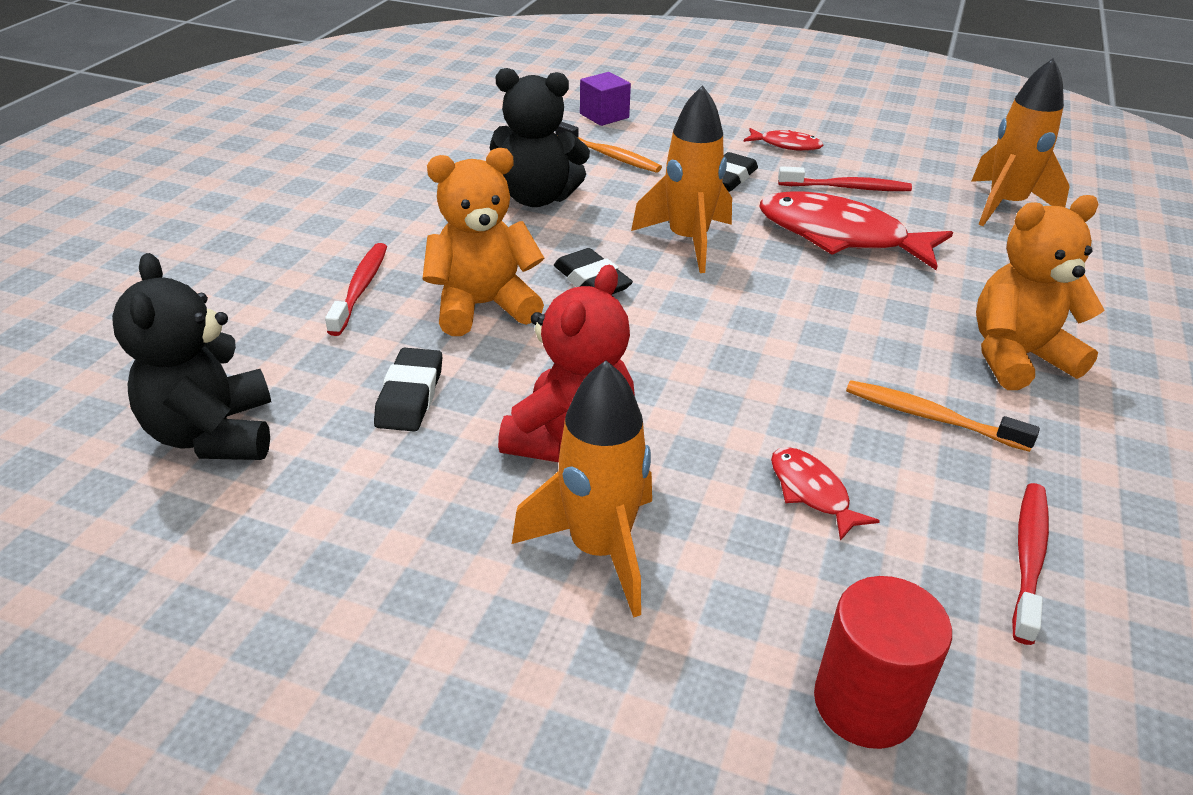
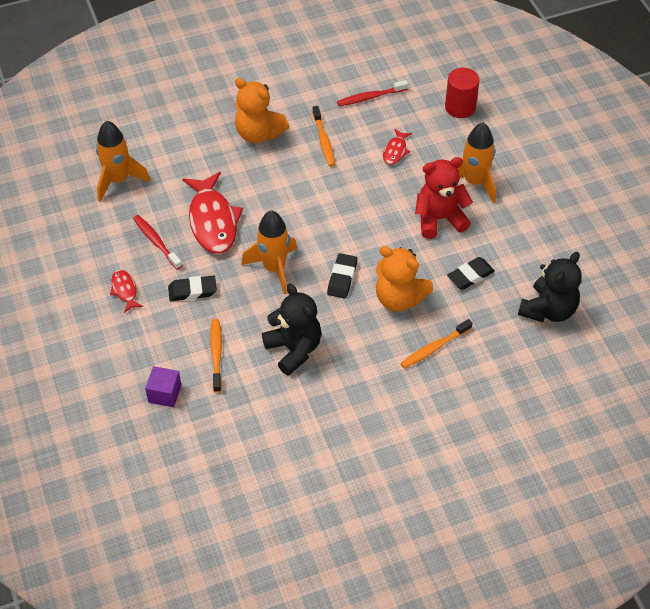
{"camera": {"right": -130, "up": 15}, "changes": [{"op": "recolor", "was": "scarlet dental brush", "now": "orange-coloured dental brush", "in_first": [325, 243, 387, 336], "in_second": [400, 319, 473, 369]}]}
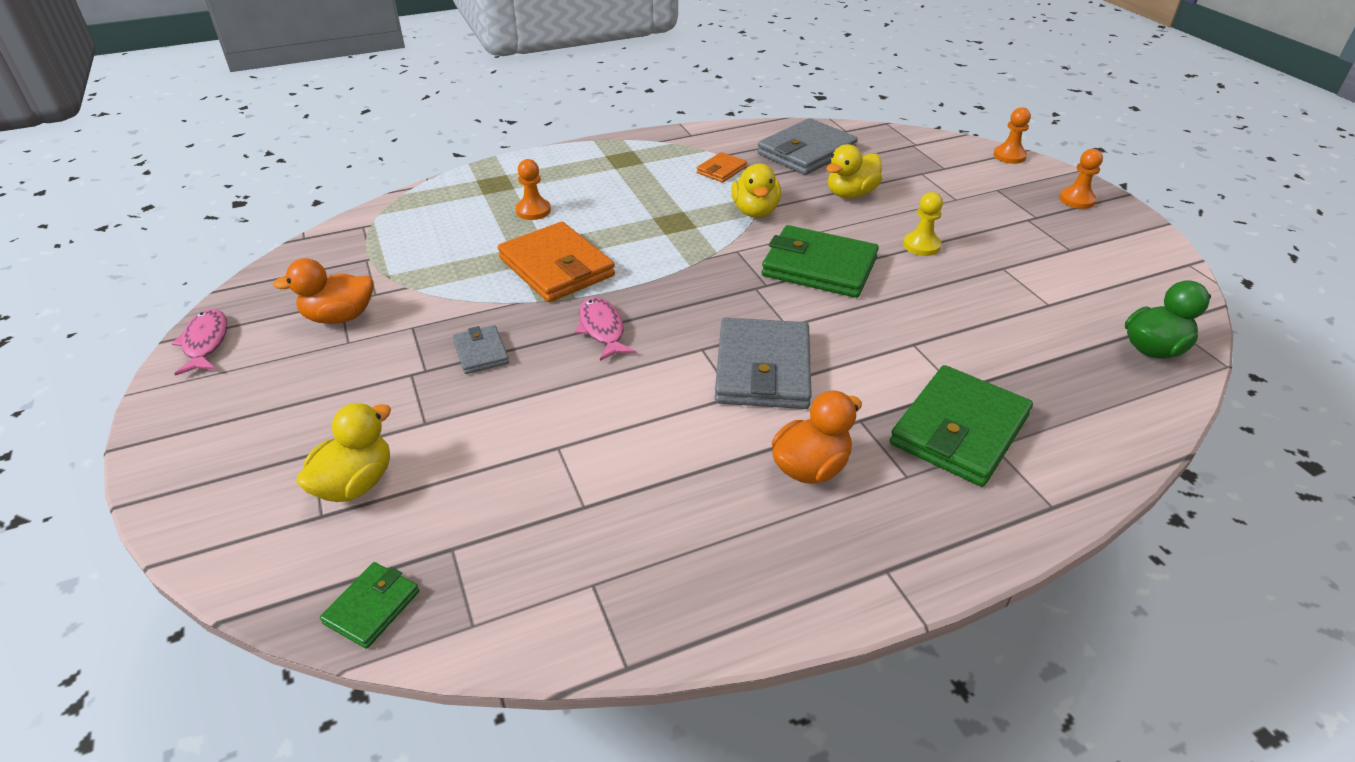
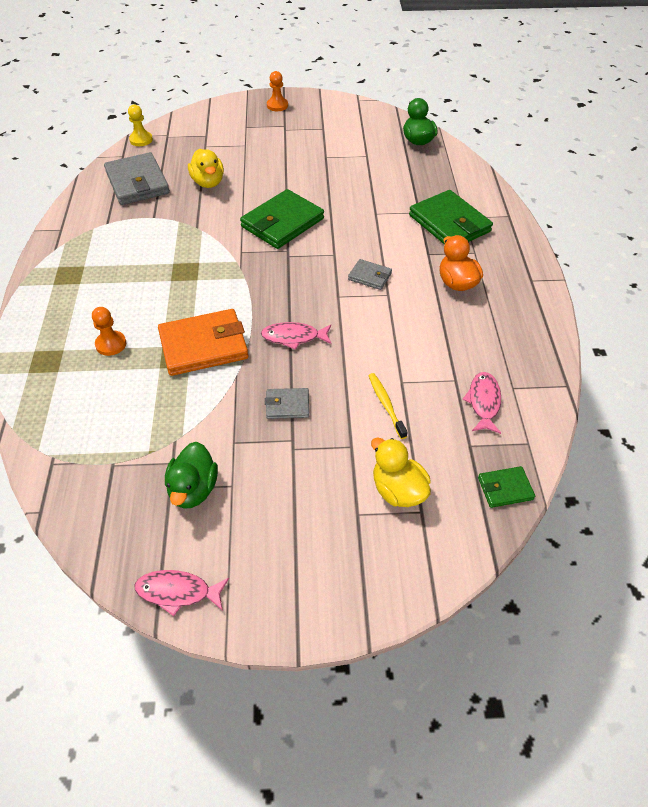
{"camera": {"right": -70, "up": 10}, "changes": [{"op": "recolor", "was": "orange-coloured toy duck", "now": "leaf-green toy duck", "in_first": [273, 258, 374, 324], "in_second": [165, 442, 218, 509]}, {"op": "rotate", "was": "leaf-green wallet", "in_first": [320, 562, 419, 649], "in_second": [478, 466, 535, 508], "clockwise": -60}, {"op": "delete", "was": "orange-coloured wallet", "in_first": [697, 152, 747, 183]}, {"op": "resize", "was": "ash-grey wallet", "in_first": [715, 318, 812, 409], "in_second": [348, 259, 392, 290], "ratio": 0.5}, {"op": "delete", "was": "yellow toy duck", "in_first": [732, 164, 781, 218]}, {"op": "move", "was": "yellow pawn", "in_first": [903, 192, 943, 256], "in_second": [128, 104, 153, 146]}, {"op": "delete", "was": "orange-coloured pawn", "in_first": [993, 107, 1031, 164]}, {"op": "insert", "now": "yellow dental brush", "in_second": [368, 373, 408, 439]}, {"op": "insert", "now": "rosy toy fish", "in_second": [462, 372, 501, 434]}]}
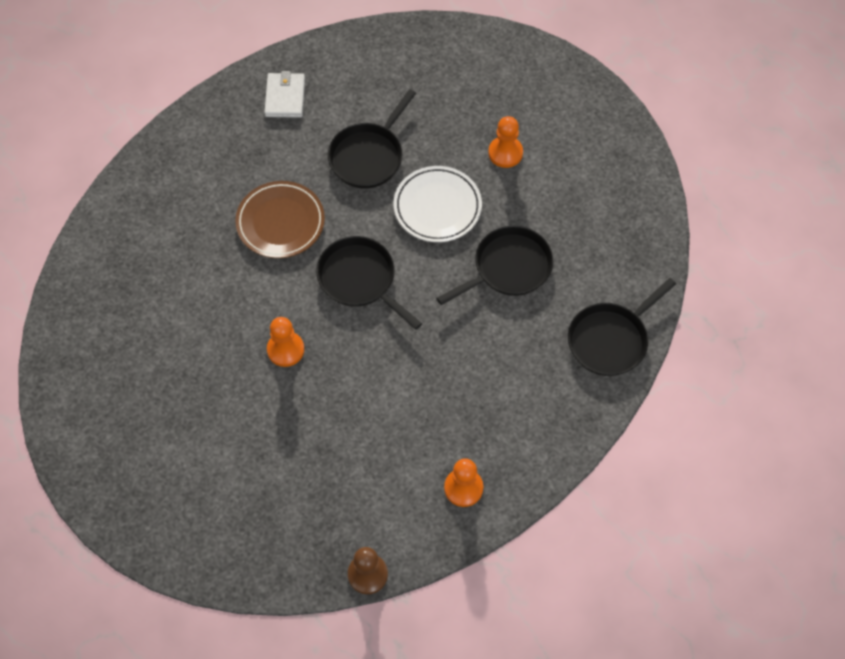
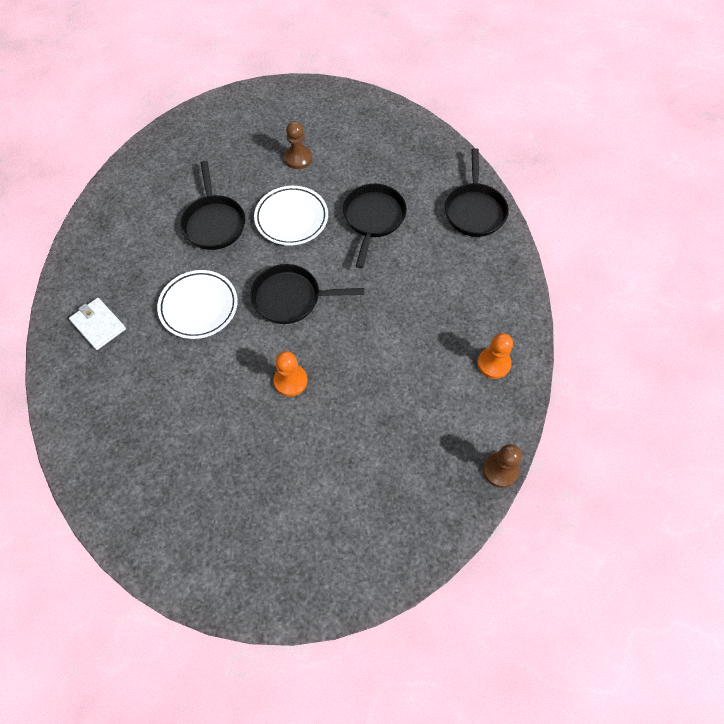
{"camera": {"right": -45, "up": 0}, "changes": [{"op": "recolor", "was": "brown flat dish", "now": "pure white flat dish", "in_first": [235, 181, 325, 258], "in_second": [157, 270, 238, 339]}, {"op": "move", "was": "pure white wallet", "in_first": [264, 71, 305, 118], "in_second": [69, 298, 126, 350]}, {"op": "recolor", "was": "orange-coloured pawn", "now": "brown pawn", "in_first": [488, 116, 523, 168], "in_second": [284, 121, 312, 169]}]}
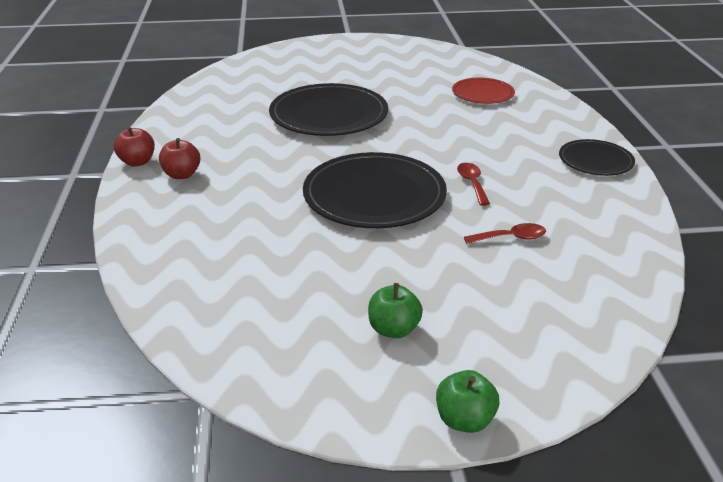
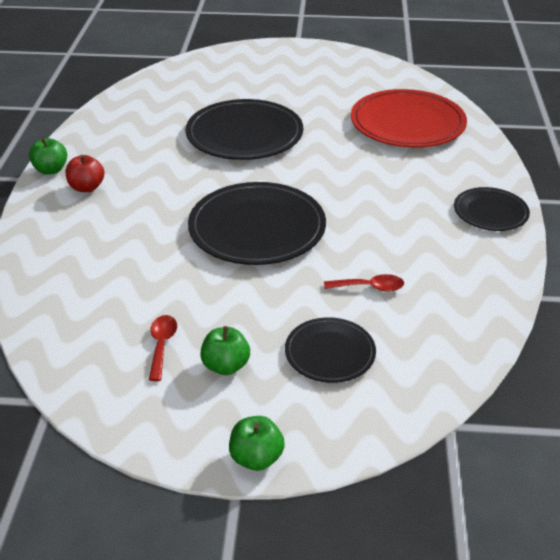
{"camera": {"right": 10, "up": 5}, "changes": [{"op": "recolor", "was": "scarlet apple", "now": "leaf-green apple", "in_first": [114, 126, 155, 166], "in_second": [29, 138, 67, 175]}, {"op": "resize", "was": "scarlet flat dish", "in_first": [452, 78, 515, 104], "in_second": [351, 89, 467, 148], "ratio": 1.8}, {"op": "move", "was": "scarlet tablespoon", "in_first": [457, 163, 490, 206], "in_second": [149, 315, 177, 381]}, {"op": "insert", "now": "ebony flat dish", "in_second": [285, 317, 376, 383]}]}
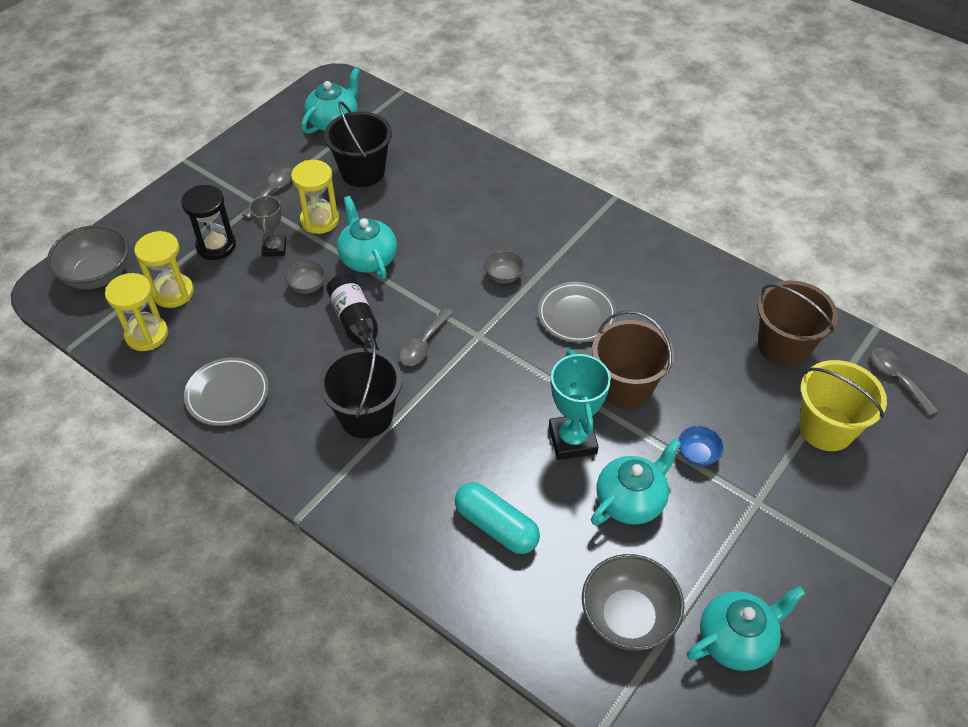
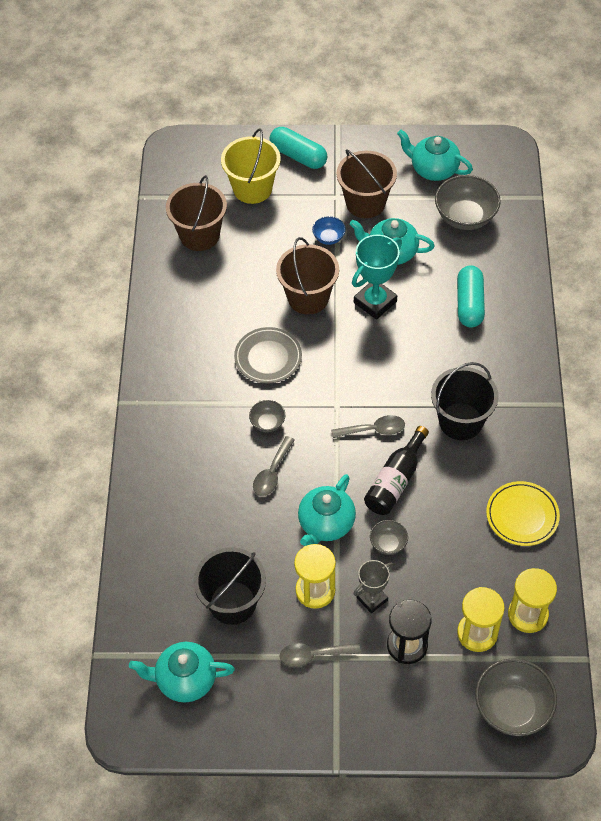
{"camera": {"right": -125, "up": 5}, "changes": [{"op": "recolor", "was": "ash-grey flat dish", "now": "yellow flat dish", "in_first": [184, 357, 269, 426], "in_second": [486, 481, 560, 546]}, {"op": "move", "was": "ash-grey tablespoon", "in_first": [870, 348, 939, 416], "in_second": [253, 436, 295, 496]}, {"op": "insert", "now": "teal pill shape", "in_second": [269, 127, 327, 169]}, {"op": "insert", "now": "brown pail", "in_second": [337, 149, 397, 218]}]}
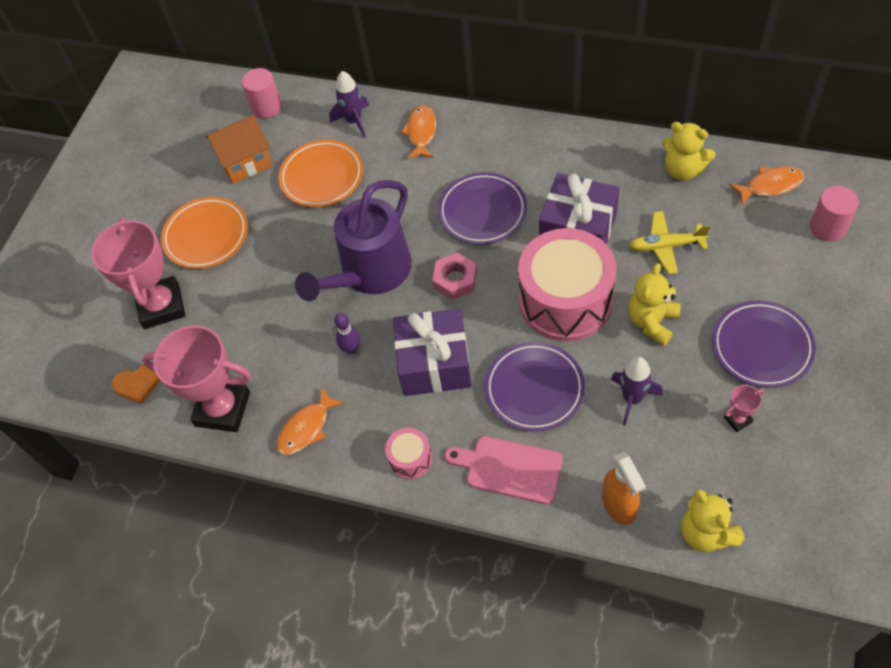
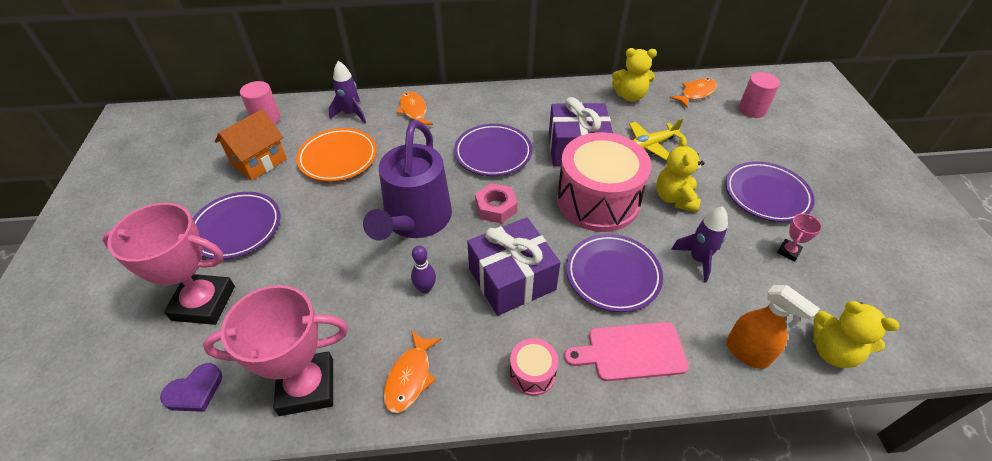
{"camera": {"right": -30, "up": -10}, "changes": [{"op": "rotate", "was": "rosy trophy", "in_first": [91, 218, 186, 329], "in_second": [102, 203, 235, 325], "clockwise": -45}, {"op": "recolor", "was": "orange-coloured heart shape", "now": "violet heart shape", "in_first": [112, 365, 160, 404], "in_second": [160, 363, 222, 412]}, {"op": "recolor", "was": "orange-coloured flat dish", "now": "violet flat dish", "in_first": [161, 197, 248, 269], "in_second": [192, 192, 280, 259]}]}
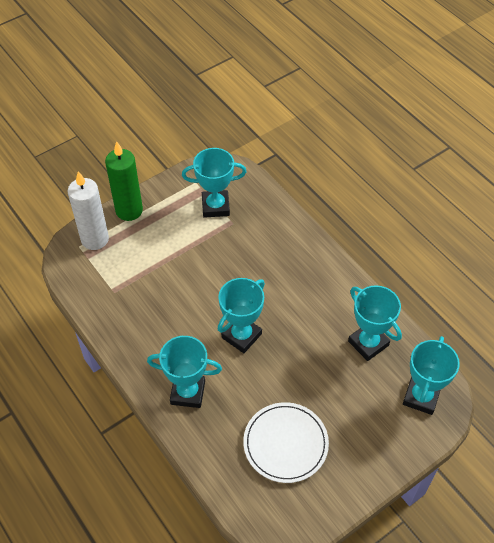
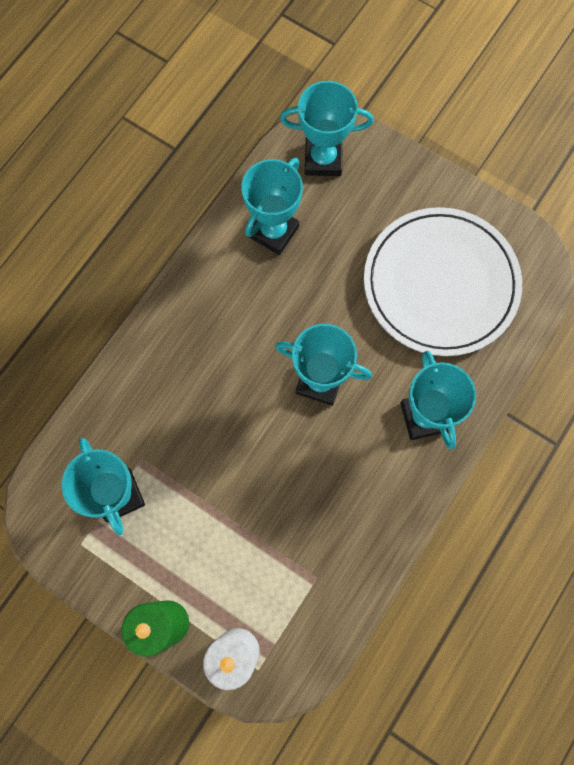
{"camera": {"right": -110, "up": 20}, "changes": [{"op": "resize", "was": "pure white flat dish", "in_first": [243, 402, 329, 483], "in_second": [364, 207, 522, 356], "ratio": 1.53}]}
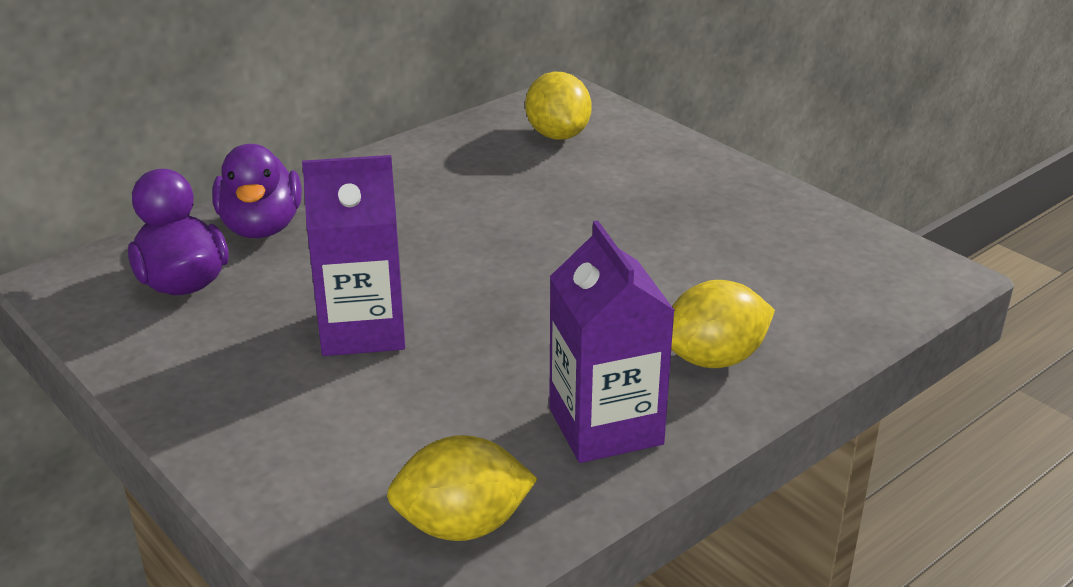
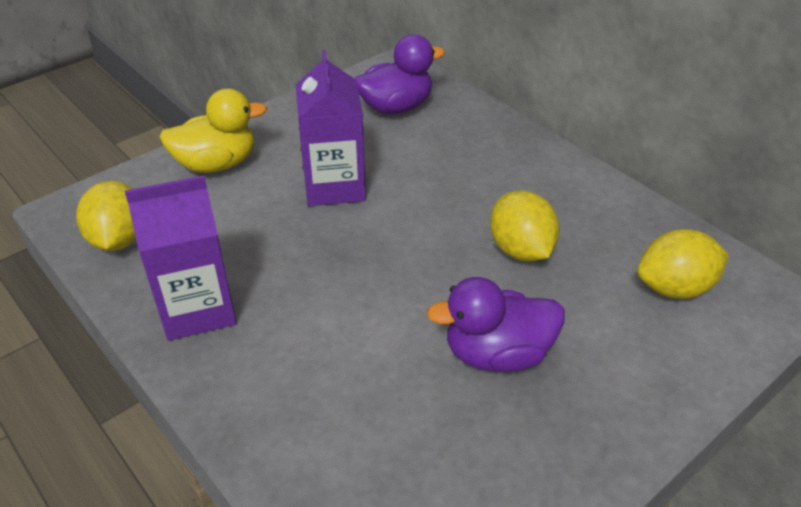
{"camera": {"right": 90, "up": 10}, "changes": [{"op": "move", "was": "violet toy duck", "in_first": [212, 144, 302, 238], "in_second": [427, 277, 565, 372]}, {"op": "move", "was": "yellow toy lemon", "in_first": [671, 280, 775, 368], "in_second": [490, 191, 560, 262]}, {"op": "insert", "now": "yellow toy duck", "in_second": [159, 88, 267, 173]}]}
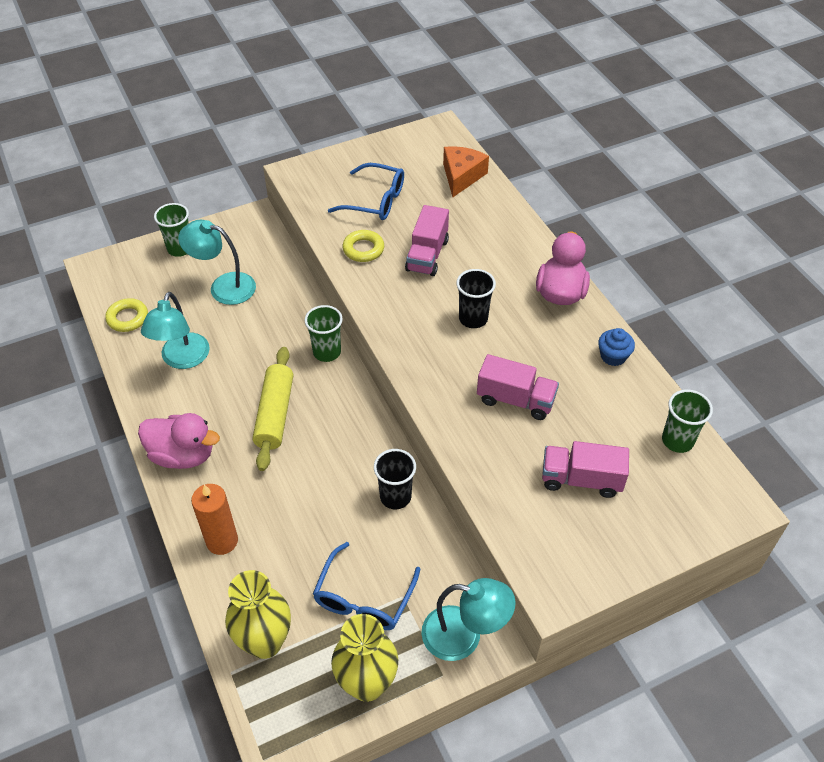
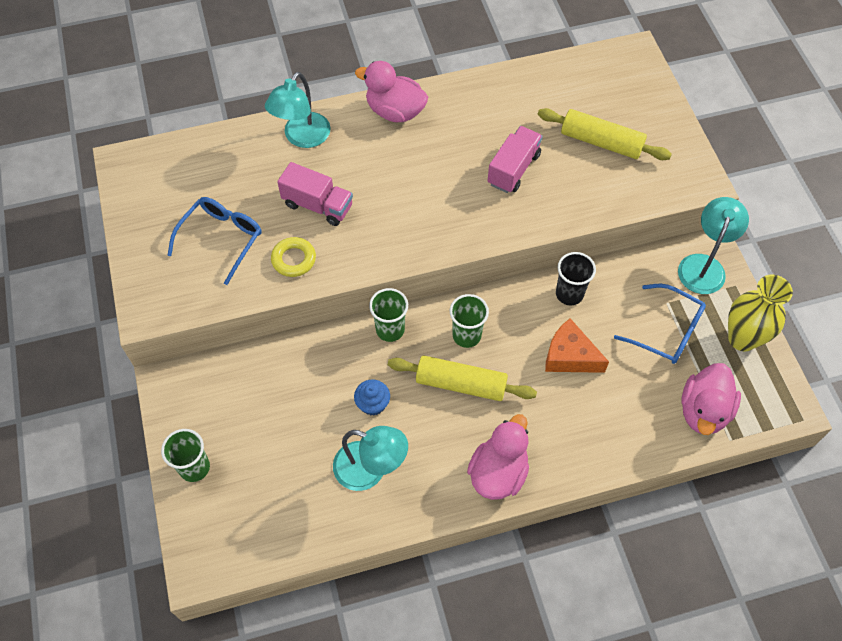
{"camera": {"right": -80, "up": 10}, "changes": [{"op": "delete", "was": "yellow hoop", "in_first": [105, 298, 148, 332]}, {"op": "move", "was": "teal reading lamp", "in_first": [178, 220, 256, 305], "in_second": [265, 72, 331, 148]}, {"op": "delete", "was": "orange-coloured candle", "in_first": [191, 484, 238, 555]}, {"op": "replace", "was": "yellow vase", "now": "rosy toy duck", "in_first": [225, 570, 291, 659], "in_second": [682, 363, 741, 435]}, {"op": "move", "was": "orange-coloured piece of cheese", "in_first": [443, 146, 489, 197], "in_second": [545, 318, 609, 373]}, {"op": "delete", "was": "ebony tumbler", "in_first": [456, 269, 496, 328]}, {"op": "replace", "was": "rosy truck", "now": "yellow dough roller", "in_first": [542, 441, 629, 498], "in_second": [538, 108, 672, 160]}, {"op": "move", "was": "cobalt cupcake", "in_first": [598, 328, 635, 366], "in_second": [354, 379, 390, 416]}, {"op": "move", "was": "leaf-green tumbler", "in_first": [662, 389, 713, 453], "in_second": [450, 294, 489, 348]}]}
